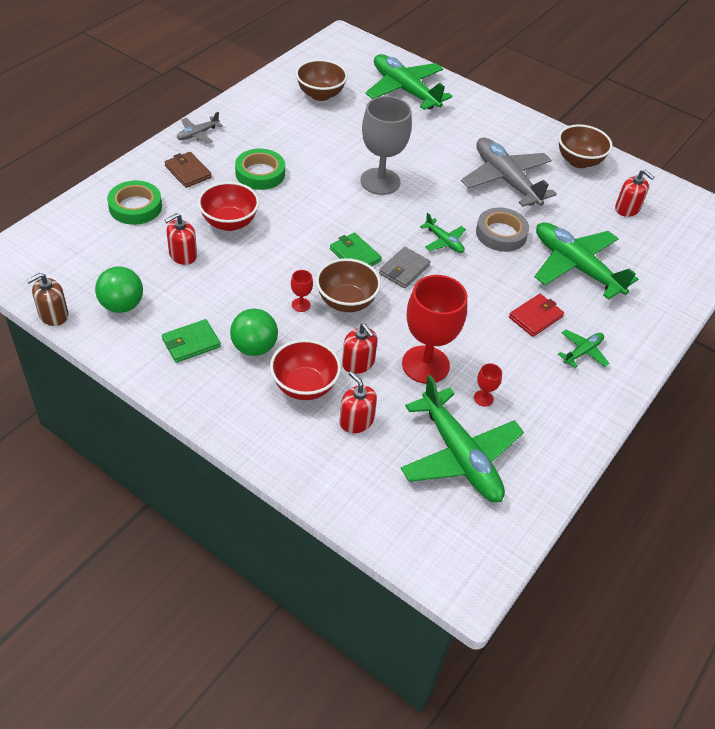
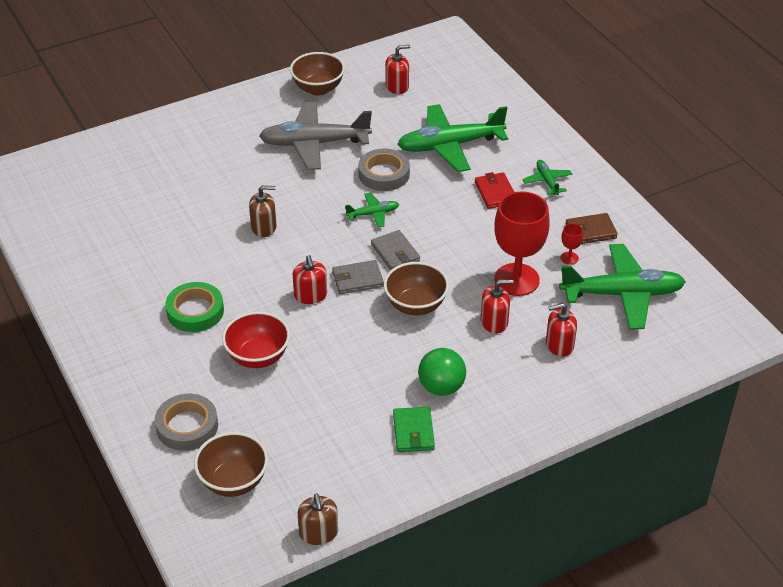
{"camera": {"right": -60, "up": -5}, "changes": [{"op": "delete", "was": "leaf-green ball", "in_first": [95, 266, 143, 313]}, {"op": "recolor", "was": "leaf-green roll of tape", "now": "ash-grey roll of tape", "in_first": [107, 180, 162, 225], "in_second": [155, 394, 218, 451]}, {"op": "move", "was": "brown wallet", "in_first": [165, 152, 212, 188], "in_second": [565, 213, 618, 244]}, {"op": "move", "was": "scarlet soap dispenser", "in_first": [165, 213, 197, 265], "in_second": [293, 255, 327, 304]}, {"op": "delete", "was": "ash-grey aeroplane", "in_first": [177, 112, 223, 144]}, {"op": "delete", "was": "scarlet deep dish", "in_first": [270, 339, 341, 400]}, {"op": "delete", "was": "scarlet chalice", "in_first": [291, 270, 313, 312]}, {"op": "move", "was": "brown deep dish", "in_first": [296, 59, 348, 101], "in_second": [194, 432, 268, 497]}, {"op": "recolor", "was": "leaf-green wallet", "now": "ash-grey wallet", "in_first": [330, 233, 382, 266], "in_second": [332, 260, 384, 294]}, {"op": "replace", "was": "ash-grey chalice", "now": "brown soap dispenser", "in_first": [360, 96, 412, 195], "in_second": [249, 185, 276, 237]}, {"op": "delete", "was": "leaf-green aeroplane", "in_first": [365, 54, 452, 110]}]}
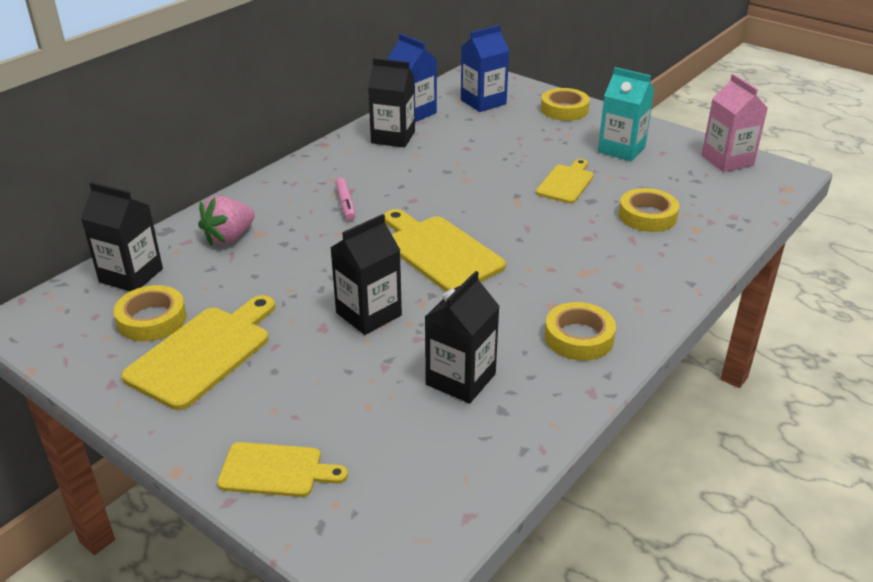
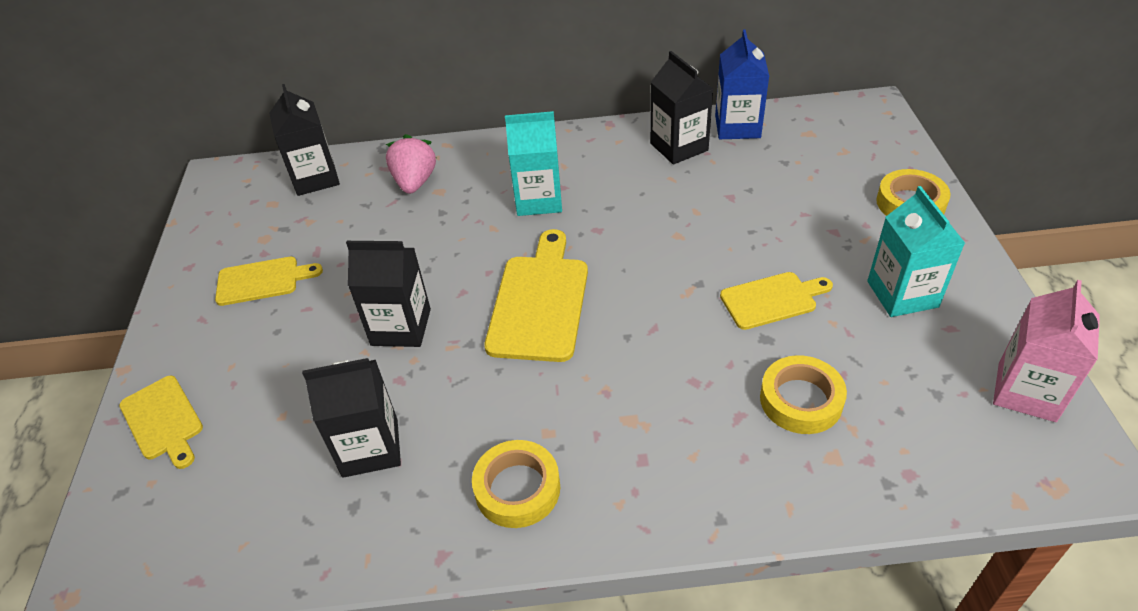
{"camera": {"right": 50, "up": 10}, "changes": [{"op": "delete", "was": "yellow roll of tape", "in_first": [114, 285, 187, 341]}, {"op": "resize", "was": "yellow cutting board", "in_first": [121, 295, 275, 410], "in_second": [215, 257, 323, 306], "ratio": 0.62}, {"op": "rotate", "was": "rosy berry", "in_first": [198, 196, 255, 246], "in_second": [386, 134, 436, 194], "clockwise": 90}, {"op": "replace", "was": "rosy marker", "now": "teal milk carton", "in_first": [335, 178, 355, 221], "in_second": [505, 111, 562, 216]}, {"op": "delete", "was": "cobalt milk carton", "in_first": [461, 25, 509, 112]}]}
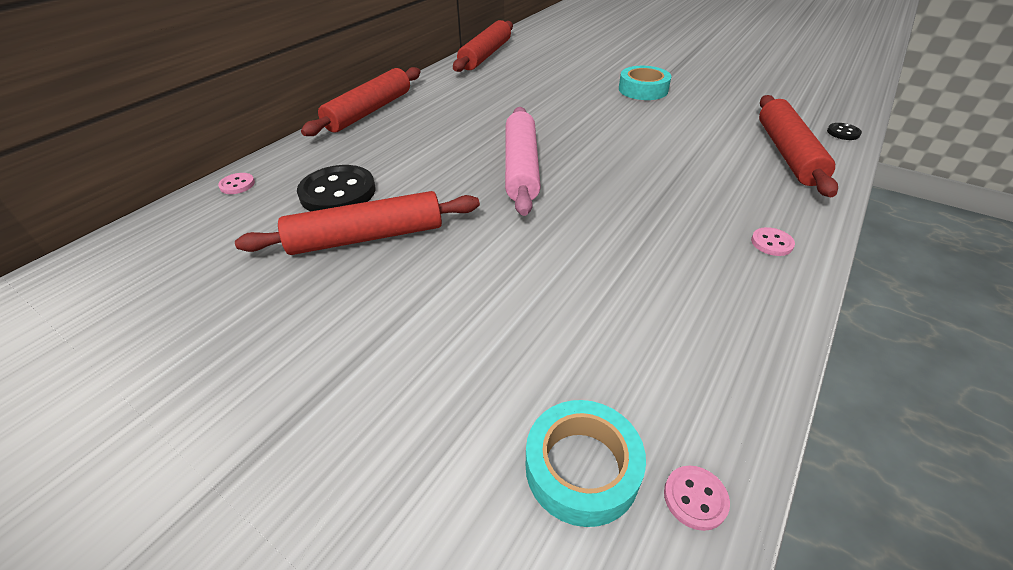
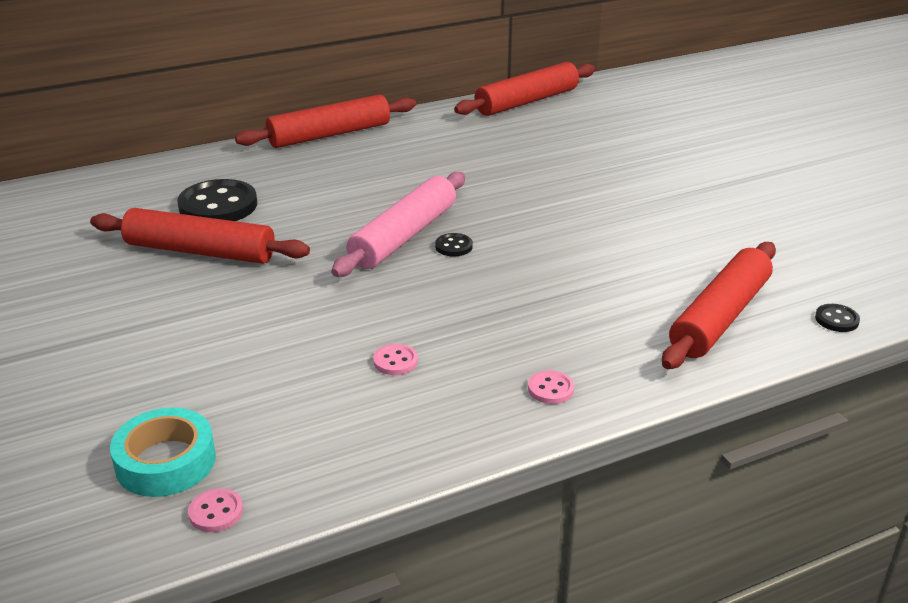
{"camera": {"right": 30, "up": -10}, "changes": [{"op": "move", "was": "rosy button", "in_first": [218, 173, 255, 194], "in_second": [373, 344, 418, 375]}, {"op": "delete", "was": "teal roll of tape", "in_first": [619, 66, 672, 100]}, {"op": "insert", "now": "ebony button", "in_second": [435, 233, 473, 257]}]}
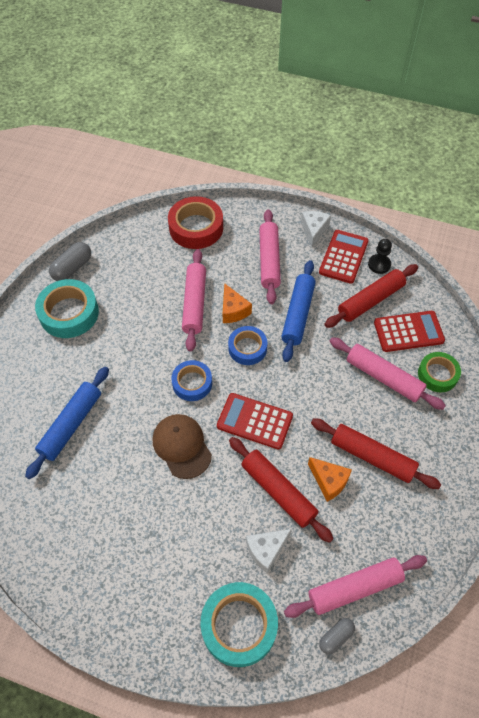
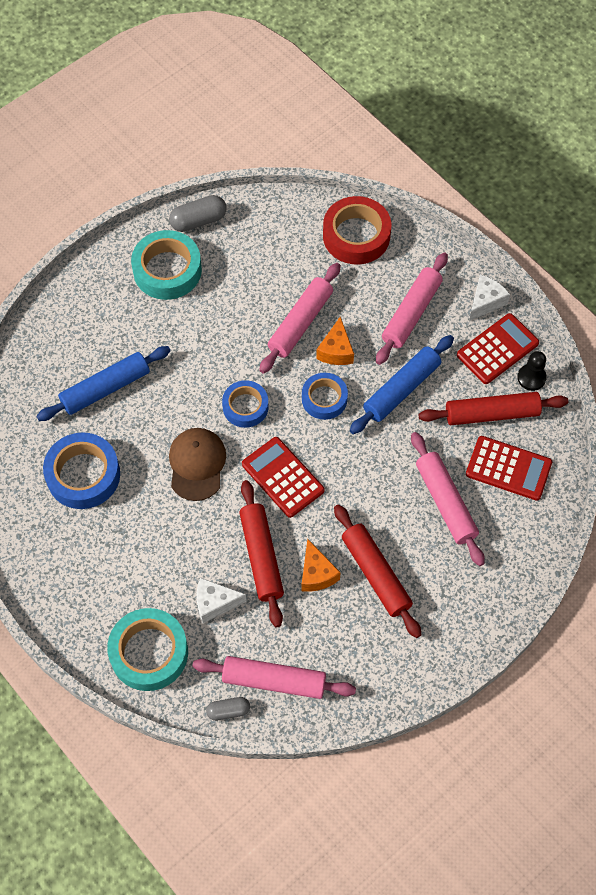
{"camera": {"right": 30, "up": 5}, "changes": [{"op": "delete", "was": "leaf-green roll of tape", "in_first": [418, 352, 461, 392]}, {"op": "insert", "now": "cobalt roll of tape", "in_second": [43, 433, 120, 509]}]}
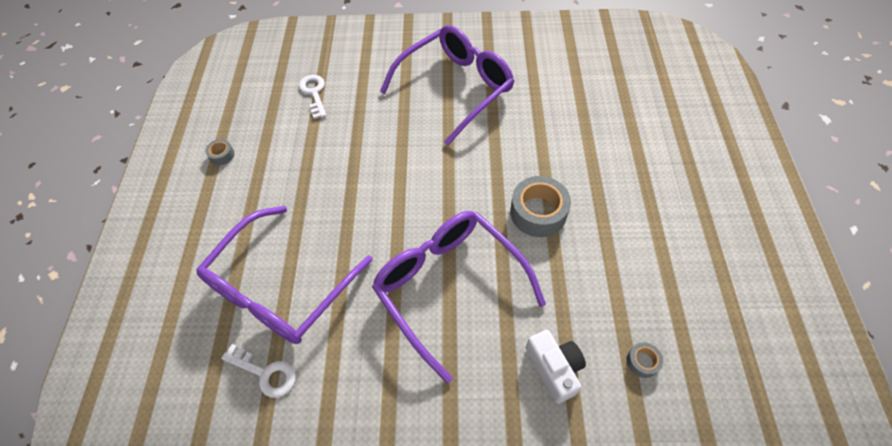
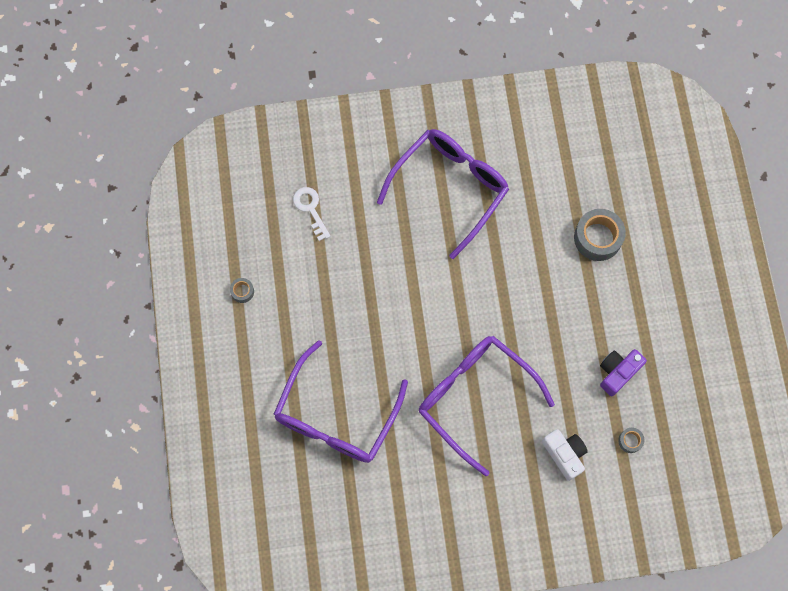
{"camera": {"right": -10, "up": 15}, "changes": [{"op": "delete", "was": "pure white key", "in_first": [221, 344, 296, 398]}, {"op": "move", "was": "ash-grey roll of tape", "in_first": [510, 176, 571, 237], "in_second": [574, 209, 626, 261]}, {"op": "insert", "now": "violet photo camera", "in_second": [600, 349, 647, 396]}]}
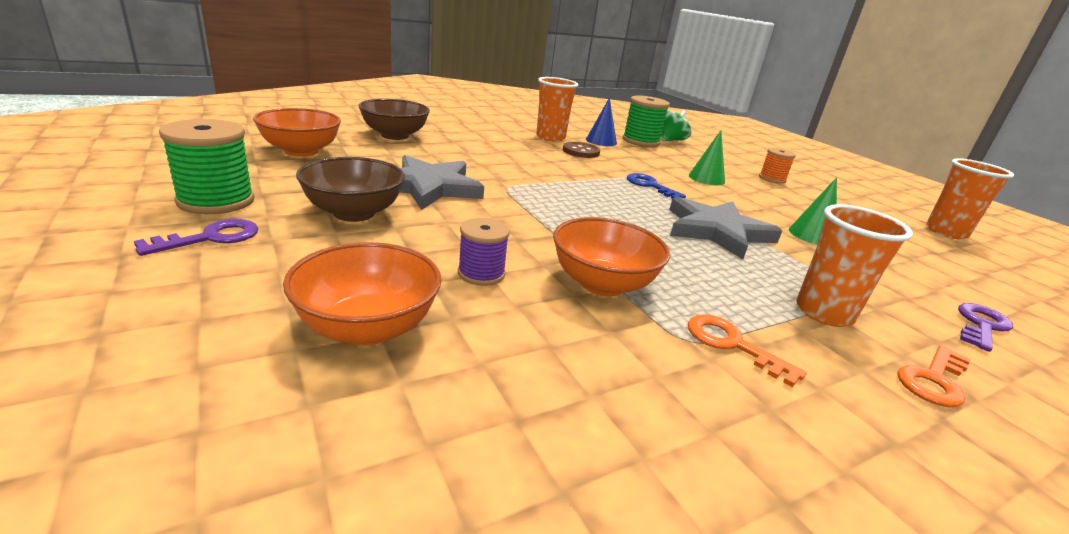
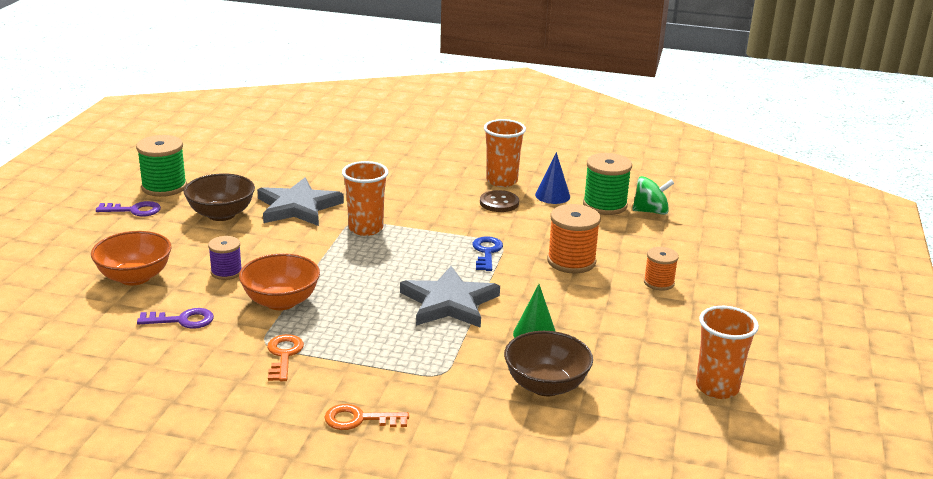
{"camera": {"right": 45, "up": 0}, "changes": [{"op": "delete", "was": "orange-coloured deep dish", "in_first": [253, 108, 341, 157]}, {"op": "move", "was": "brown deep dish", "in_first": [359, 99, 430, 140], "in_second": [504, 331, 593, 396]}, {"op": "replace", "was": "leaf-green solid cone", "now": "orange-coloured bobbin", "in_first": [689, 130, 725, 185], "in_second": [547, 204, 601, 273]}, {"op": "move", "was": "orange-coloured tumbler", "in_first": [796, 204, 913, 327], "in_second": [342, 161, 389, 236]}, {"op": "move", "was": "violet key", "in_first": [958, 303, 1013, 352], "in_second": [137, 308, 214, 329]}]}
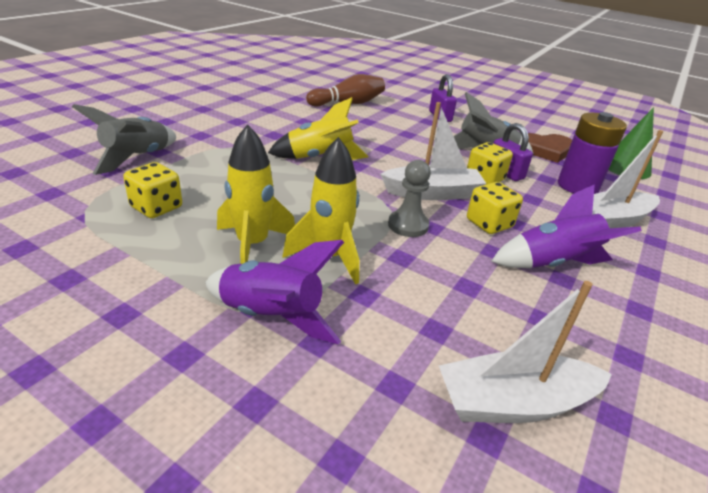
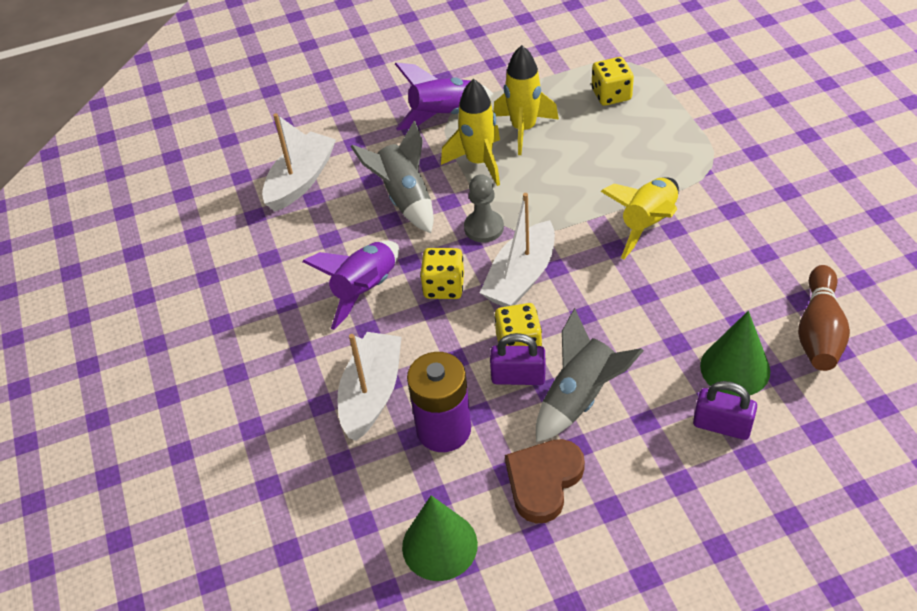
{"camera": {"right": 135, "up": 15}, "changes": [{"op": "move", "was": "ash-grey spaceship", "in_first": [72, 104, 177, 175], "in_second": [351, 121, 434, 233]}, {"op": "insert", "now": "leaf-green solid cone", "in_second": [700, 311, 770, 397]}]}
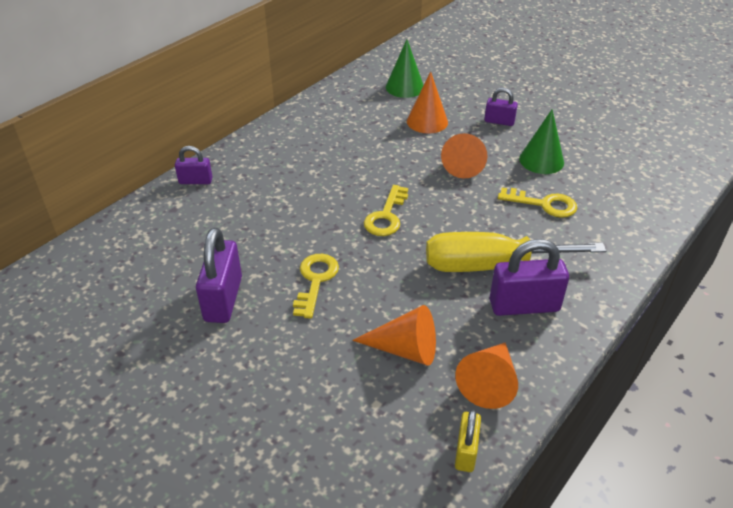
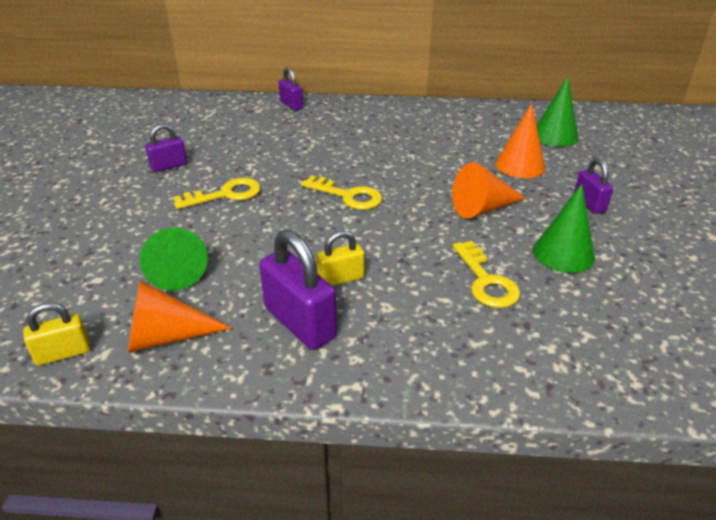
{"camera": {"right": 55, "up": -5}, "changes": [{"op": "resize", "was": "violet lock", "in_first": [196, 228, 242, 323], "in_second": [145, 124, 187, 172], "ratio": 0.58}, {"op": "recolor", "was": "orange-coloured solid cone", "now": "leaf-green solid cone", "in_first": [352, 305, 436, 366], "in_second": [140, 228, 208, 291]}, {"op": "rotate", "was": "yellow key", "in_first": [364, 185, 408, 236], "in_second": [301, 175, 382, 210], "clockwise": -135}, {"op": "replace", "was": "yellow hand screwdriver", "now": "yellow lock", "in_first": [426, 232, 606, 272], "in_second": [317, 231, 365, 286]}]}
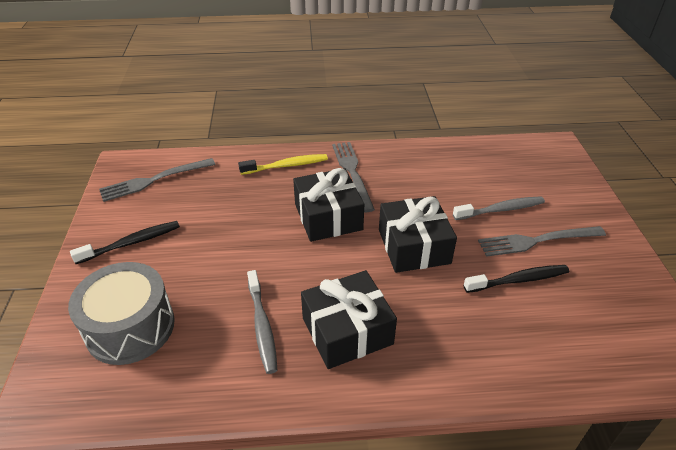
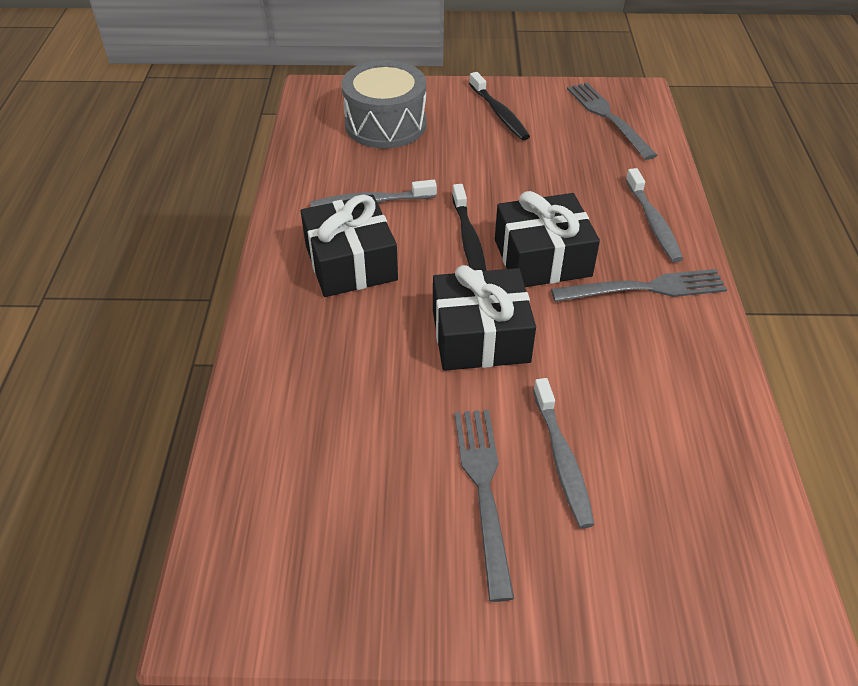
{"camera": {"right": 95, "up": 5}, "changes": [{"op": "recolor", "was": "yellow dental brush", "now": "ash-grey dental brush", "in_first": [238, 154, 328, 175], "in_second": [626, 168, 683, 262]}, {"op": "move", "was": "ebony dental brush", "in_first": [464, 265, 569, 293], "in_second": [452, 184, 486, 271]}]}
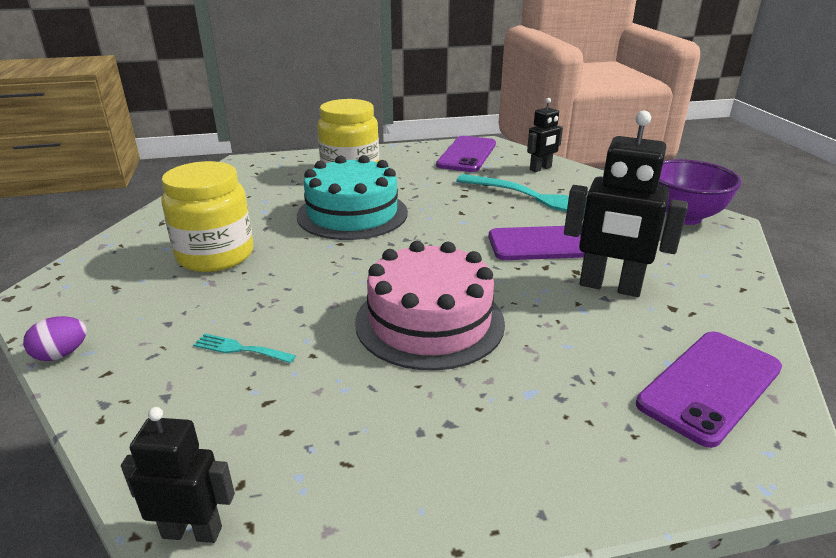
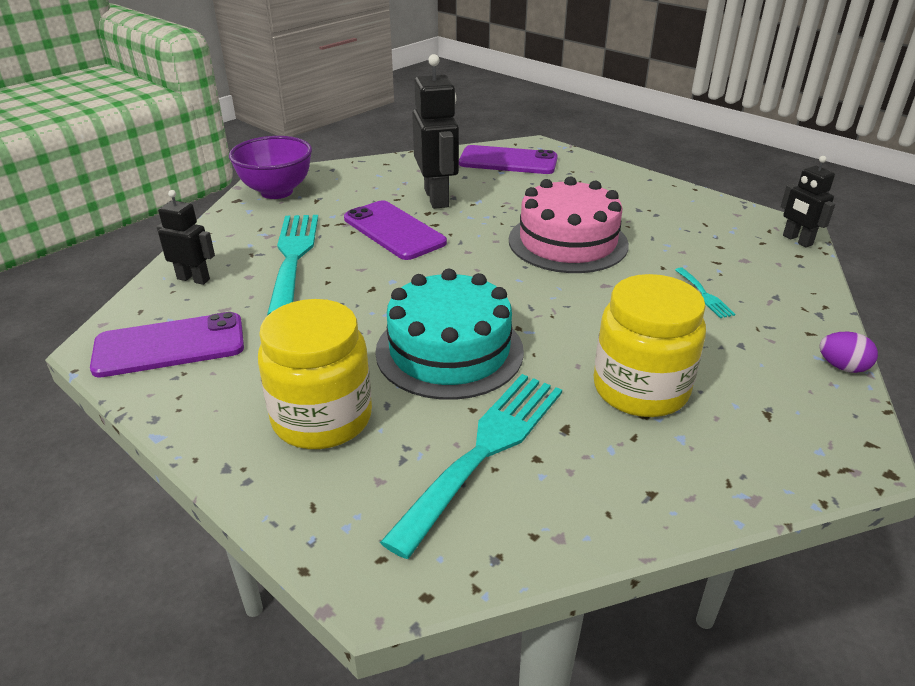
{"camera": {"right": -125, "up": 5}, "changes": [{"op": "insert", "now": "teal table fork", "in_second": [380, 374, 562, 559]}]}
